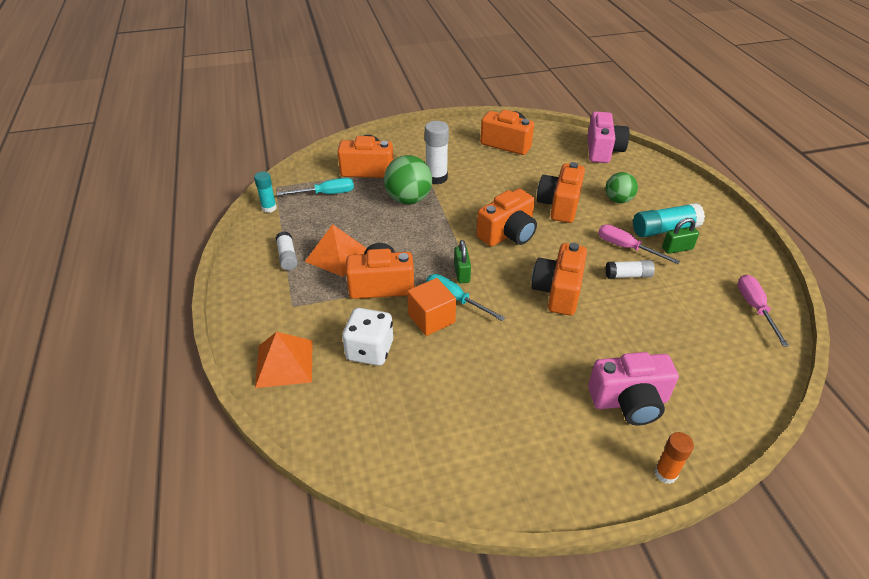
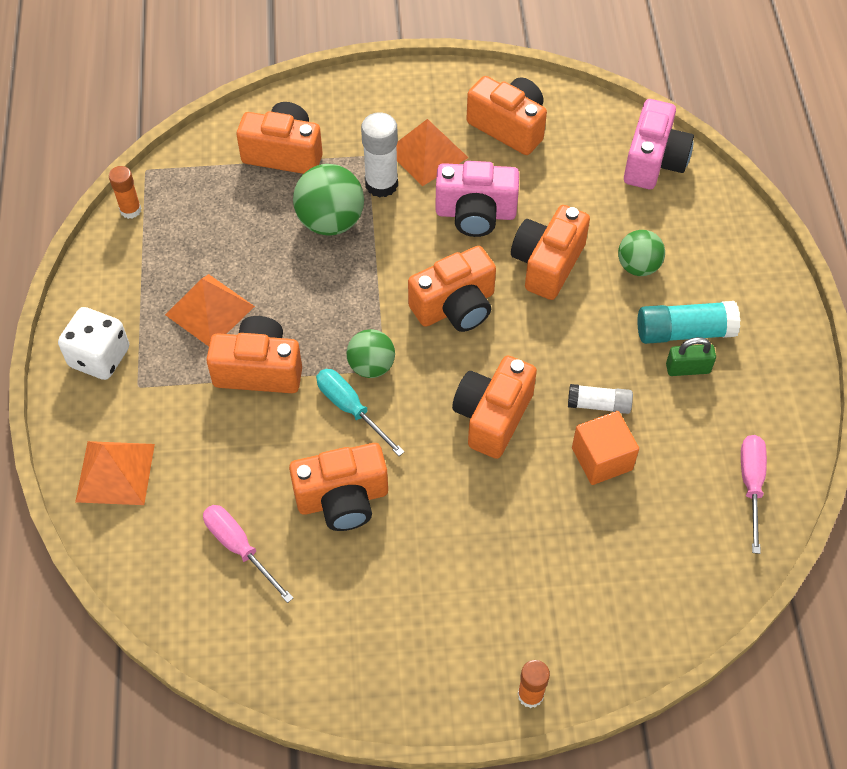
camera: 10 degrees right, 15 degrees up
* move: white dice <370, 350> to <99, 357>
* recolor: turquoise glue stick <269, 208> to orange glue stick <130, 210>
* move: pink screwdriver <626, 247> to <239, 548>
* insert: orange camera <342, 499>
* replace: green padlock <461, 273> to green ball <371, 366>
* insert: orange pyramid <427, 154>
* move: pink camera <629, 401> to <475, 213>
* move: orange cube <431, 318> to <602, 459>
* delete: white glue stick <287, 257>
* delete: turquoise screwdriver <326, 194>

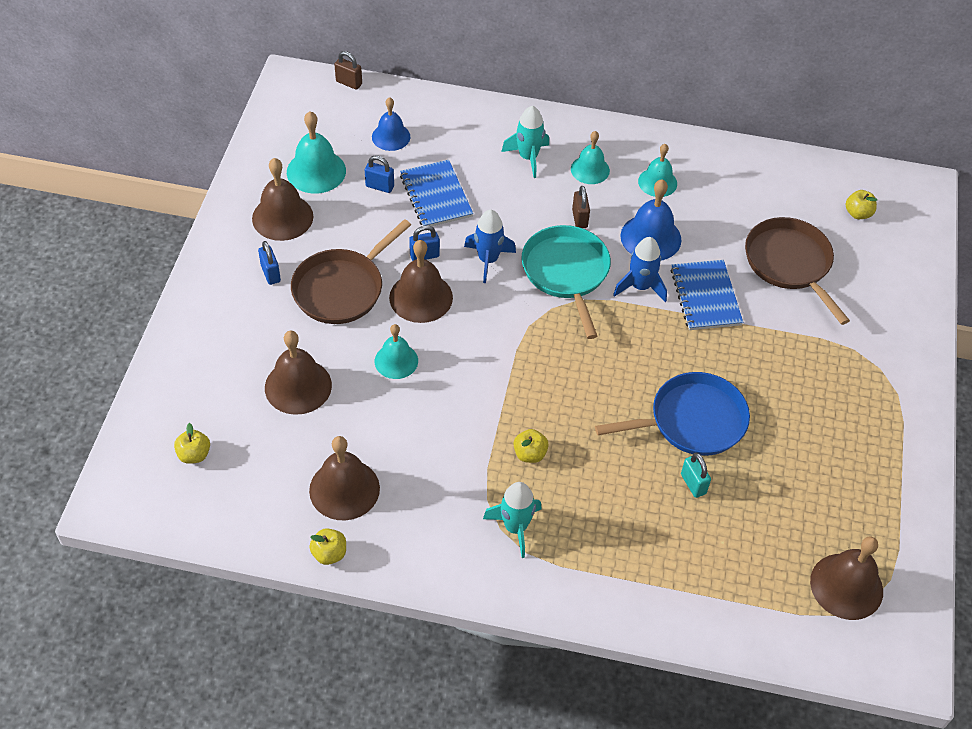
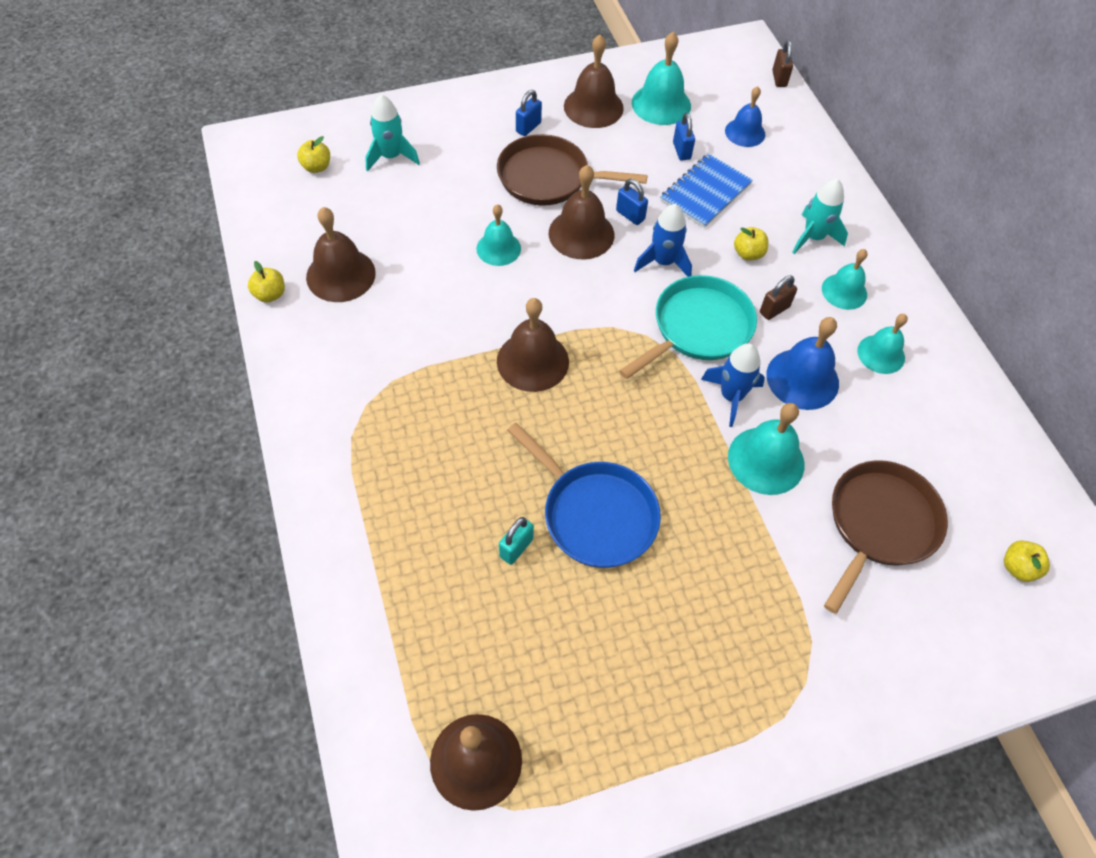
camera: 60 degrees right, 5 degrees up
* move: turquoise rocket <515, 527> to <391, 156>
* move: brown bell <298, 386> to <532, 361>
* replace: blue notebook <705, 296> to turquoise bell <766, 460>
* move: yellow apple <530, 454> to <748, 254>

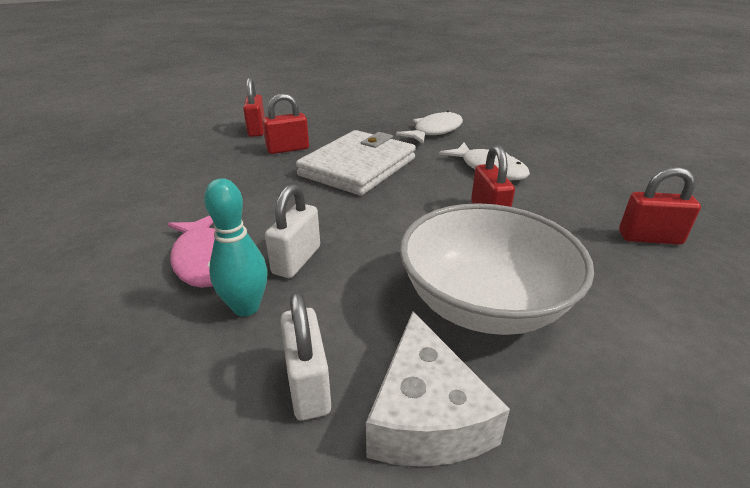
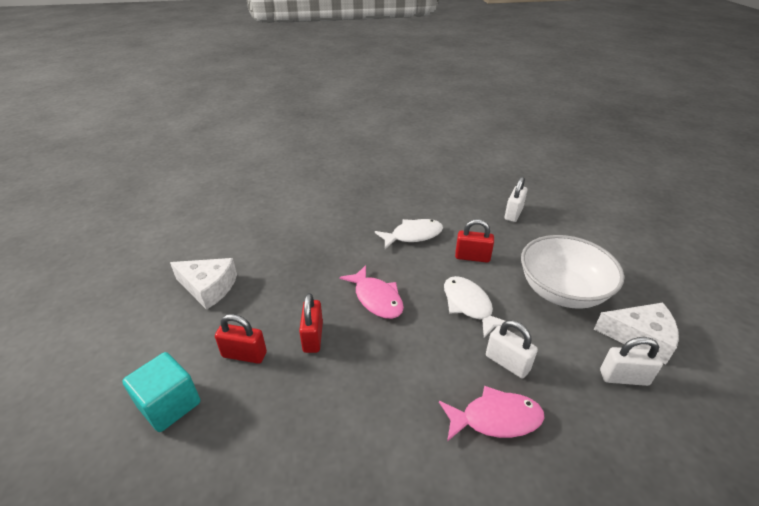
camera: 70 degrees left, 5 degrees up
* insert: turquoise cube <169, 404>
* insert: white cheese <208, 287>
* replace: white wallet <358, 167> to pink fish <376, 298>
* move: white fish <435, 131> to <469, 305>
* recolor: red padlock <649, 238> to white padlock <513, 214>
* delete: turquoise bowling pin <246, 307>

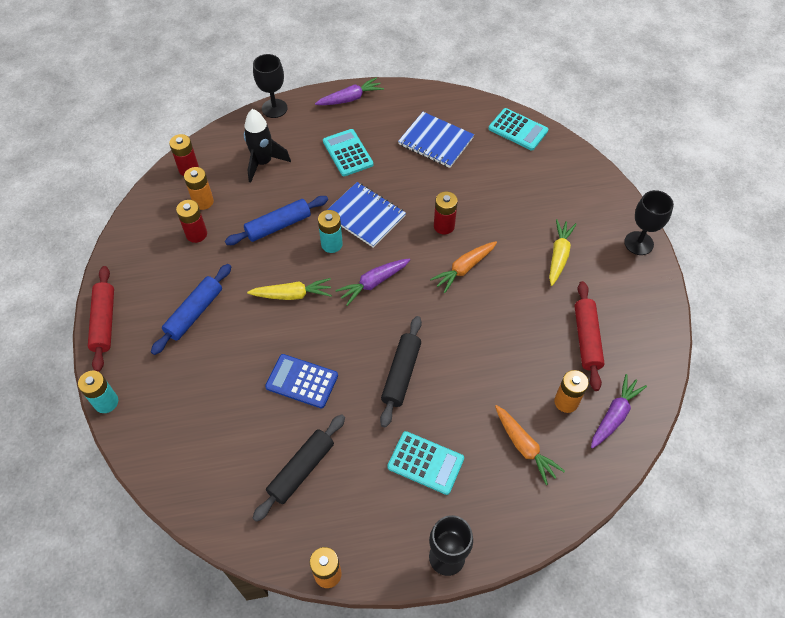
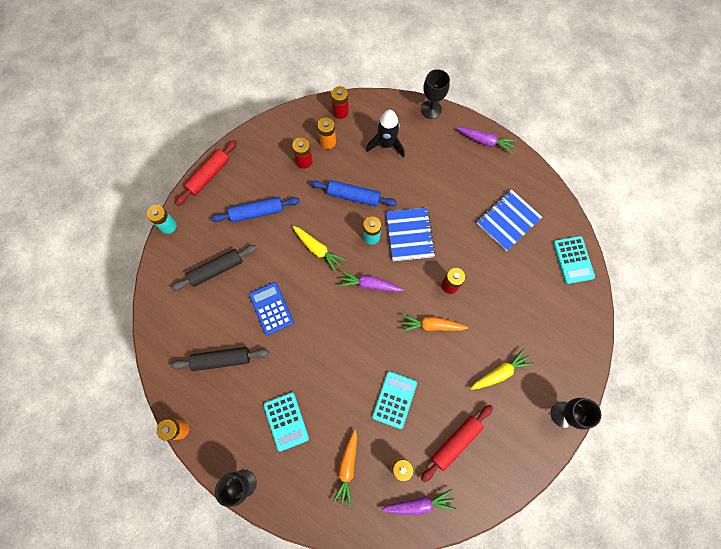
camera: 45 degrees right, 15 degrees up
* move: black rolling pin <401, 374> to <216, 269>
* move: turquoise calculator <348, 153> to <394, 399>
* rotate: blue notebook <435, 141> = <508, 221> 60 degrees clockwise

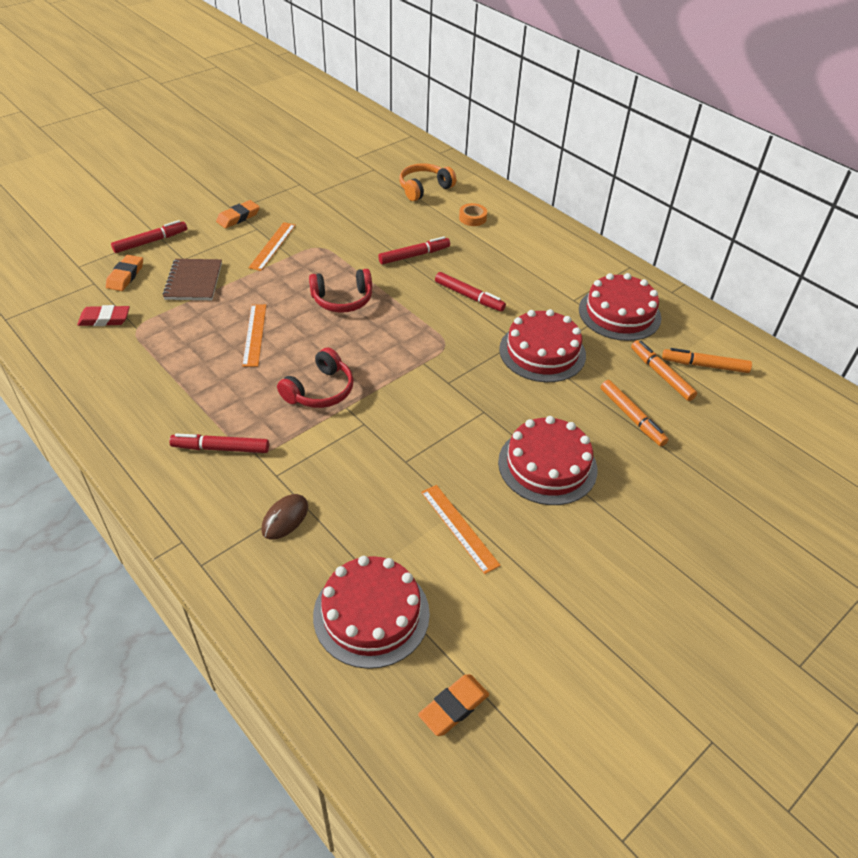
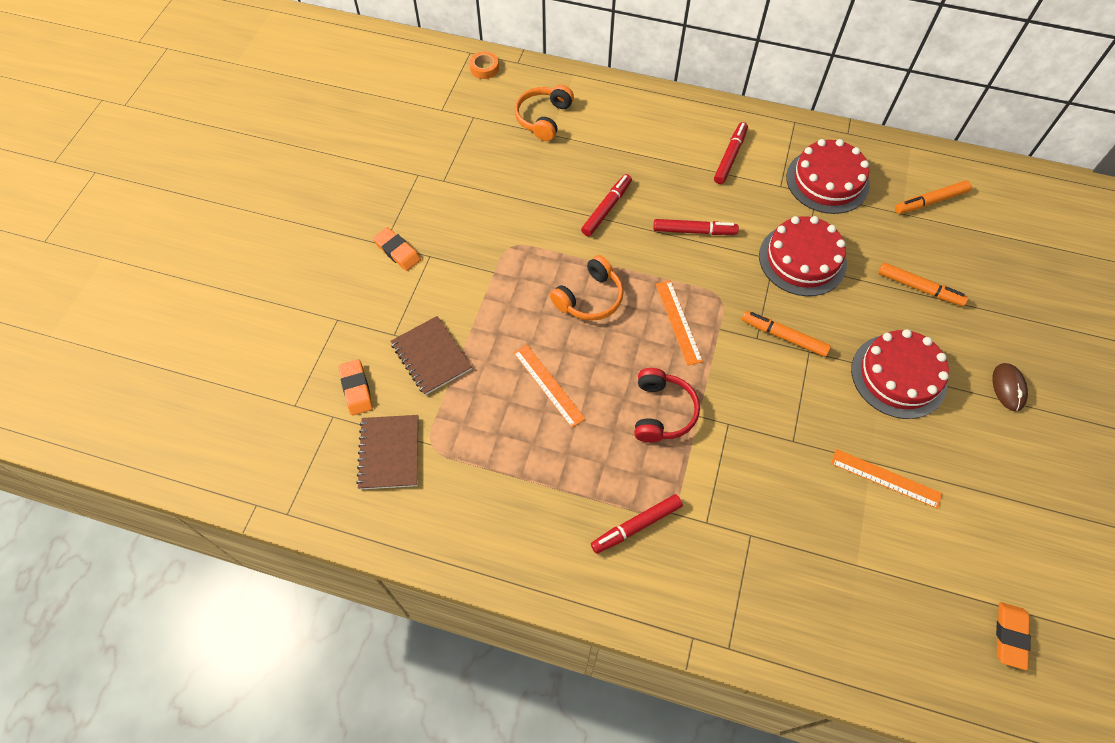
camera: 30 degrees left, 15 degrees up
* replace: red eraser <104, 319> to brown notebook <389, 453>
* rotate: orange eraser <238, 217> = <397, 251> 60 degrees counterclockwise
* move: orange tape <472, 218> to <484, 68>
* recolor: red headphones <342, 300> to orange headphones <590, 298>
* move: orange ruler <272, 246> to <678, 322>
* move: red marker <151, 241> to <730, 156>
* move: orange marker <661, 374> to <783, 337>
* move: brown mouse <285, 518> to <1008, 388>
* delete: red cake <371, 614>

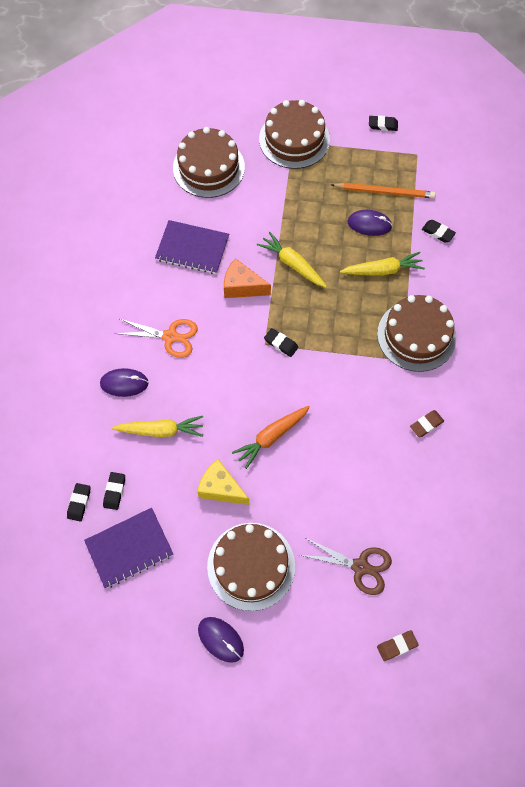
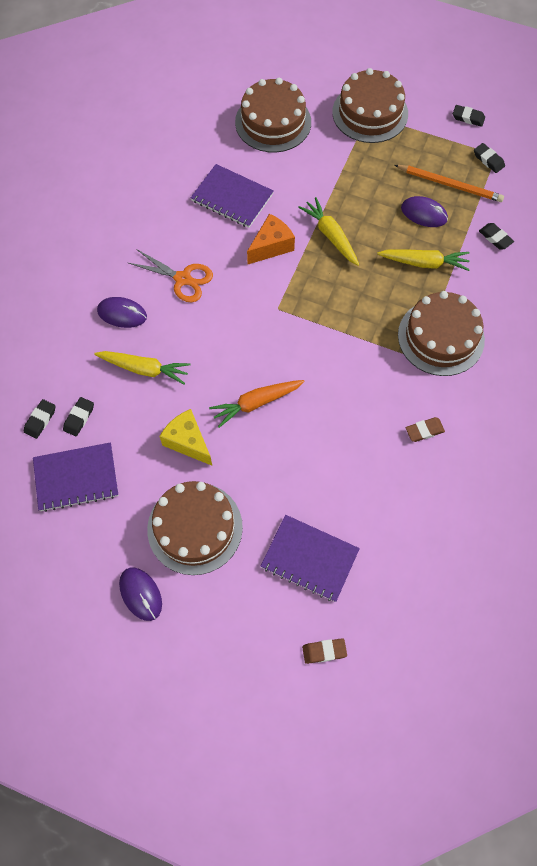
camera: 15 degrees right, 0 degrees up
* rotate: orange cheese <242, 287> = <271, 246> 105 degrees clockwise
* replace: brown scissors <360, 566> to purple notebook <309, 558>
* move: black eraser <281, 344> to <488, 160>

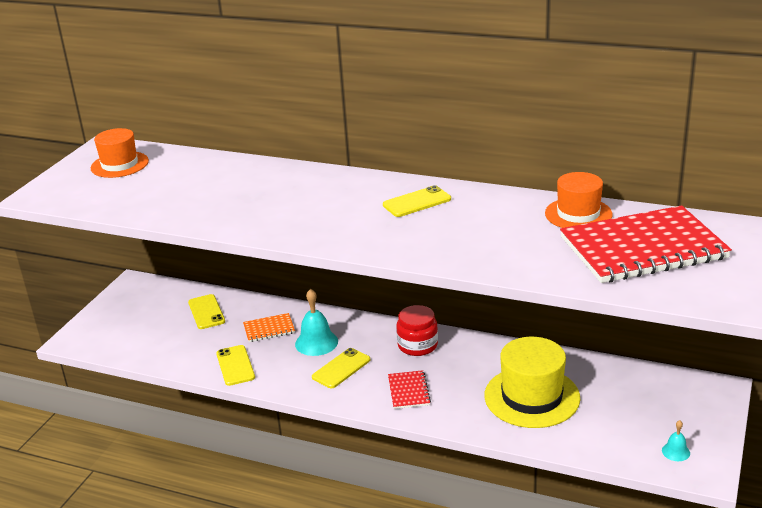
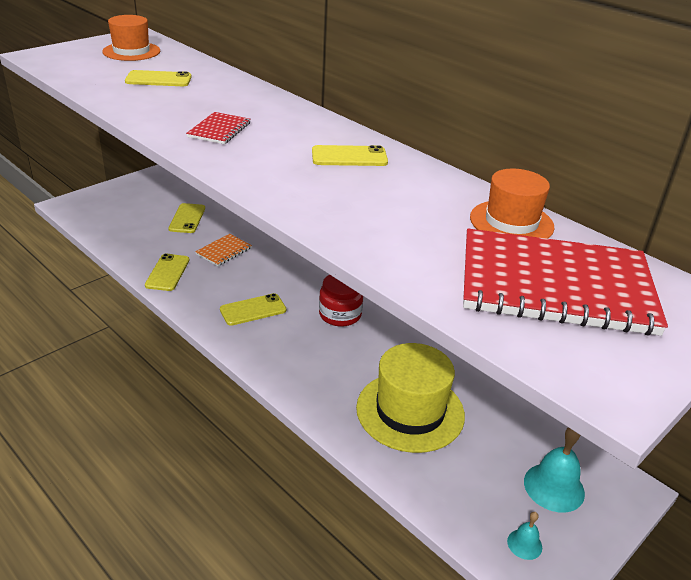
camera: 20 degrees right, 5 degrees up
* insert: yellow phone <158, 79>
* move: red notebook <408, 391> to <219, 130>
* rotate: orange notebook <269, 329> = <224, 251> 60 degrees counterclockwise
* move: turquoise bell <316, 342> to <554, 487>

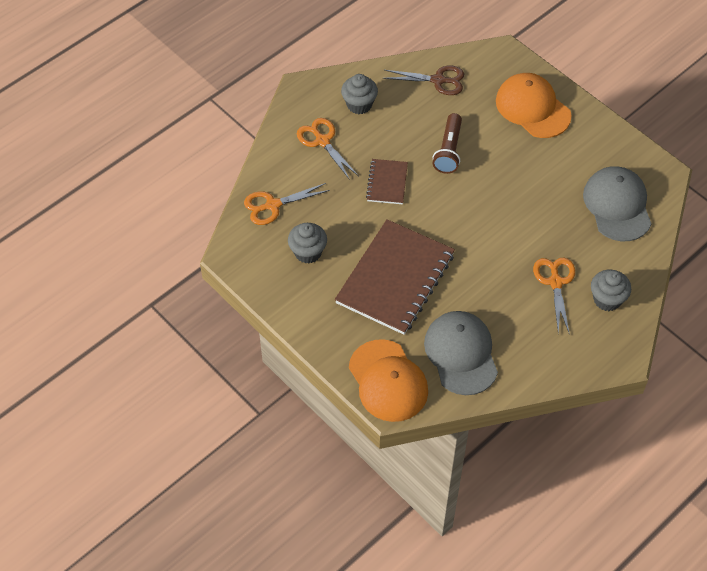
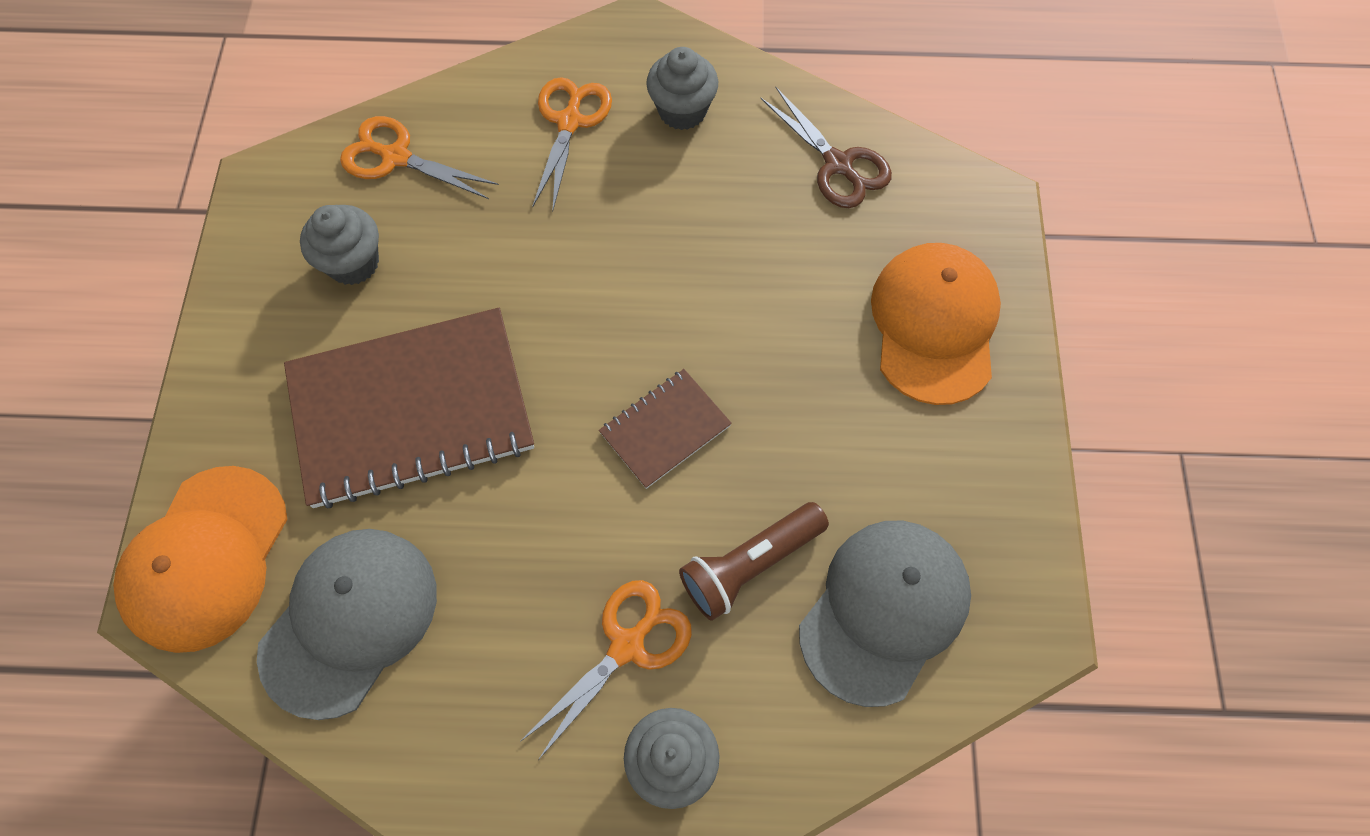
camera: 45 degrees right, 10 degrees up
* move: brown notebook <387, 183> to <665, 429>
* move: brown flashlight <448, 150> to <750, 564>

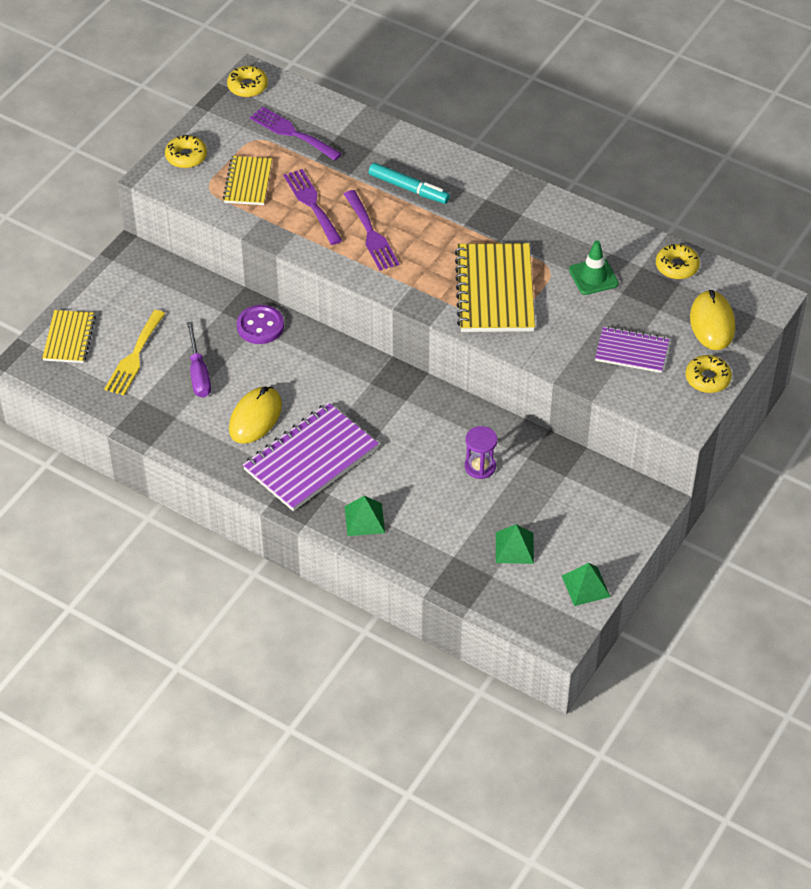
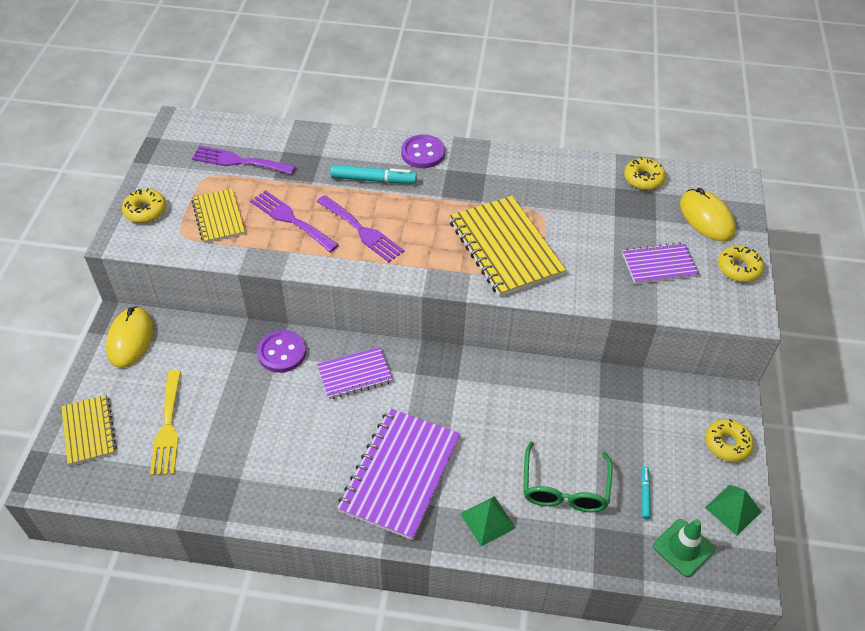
camera: 25 degrees left, 0 degrees up
* move: yellow mouse <255, 417> to <130, 339>
* insert: purple notebook <355, 374>
* insert: purple button <423, 153>
* insert: green glasses <564, 488>
* replace: green pyramid <514, 547> to turquoise marker <644, 494>
* move: green traffic cone <593, 277> to <683, 548>
* move: yellow donut <247, 86> to <727, 444>
* delete: purple screwdriver <198, 373>
* delete: purple hourglass <480, 466>

